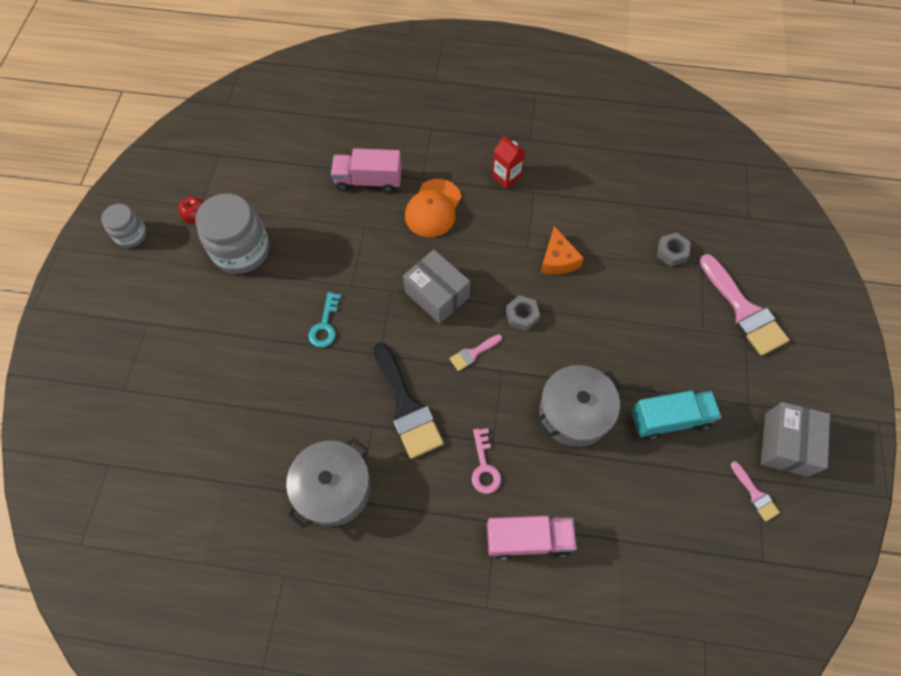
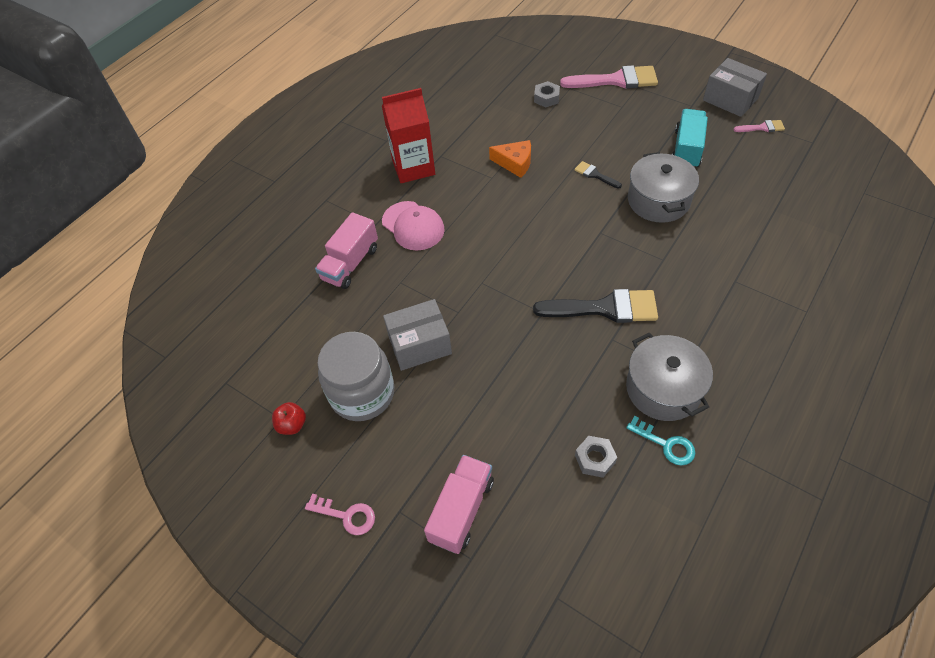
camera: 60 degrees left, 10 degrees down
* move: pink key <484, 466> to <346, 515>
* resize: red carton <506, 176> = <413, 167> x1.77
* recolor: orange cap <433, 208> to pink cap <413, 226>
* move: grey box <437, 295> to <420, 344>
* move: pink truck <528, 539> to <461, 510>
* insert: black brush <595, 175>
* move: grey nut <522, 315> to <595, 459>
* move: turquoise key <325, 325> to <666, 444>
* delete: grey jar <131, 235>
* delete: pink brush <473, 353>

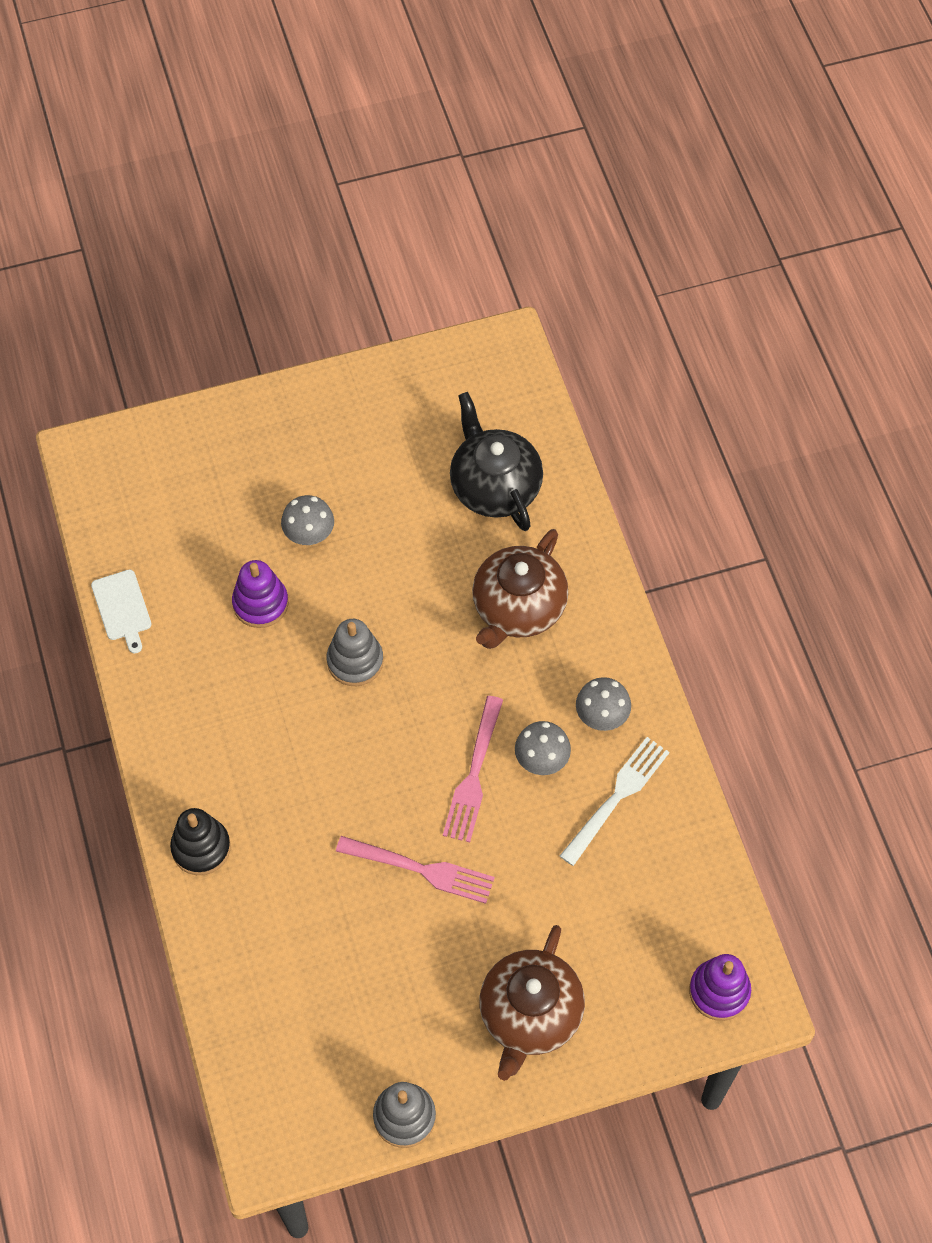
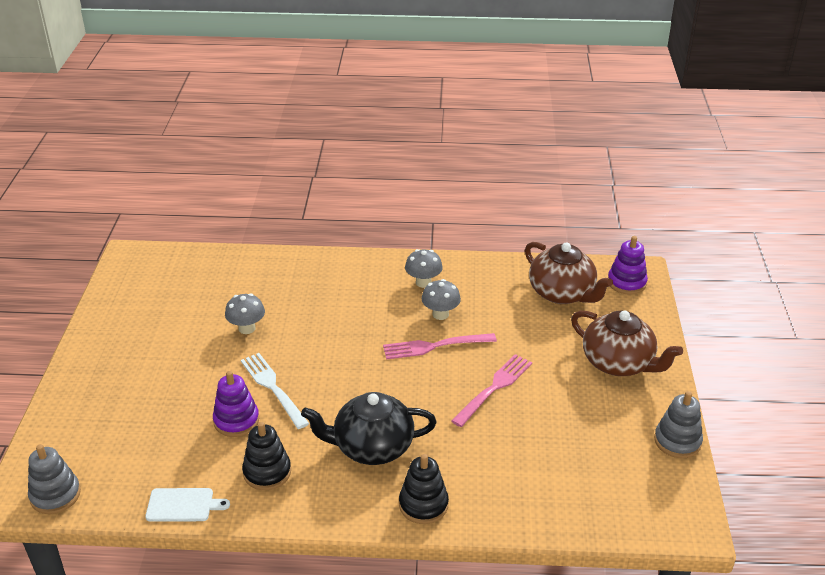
camera: 70 degrees left, 25 degrees down
* move: grey stacking toy <355, 661> to <55, 495>
* move: grey mushroom <309, 535> to <247, 328>
* move: white fork <617, 797> to <273, 388>
* insert: black stacking toy <267, 472>
* move: black teapot <494, 486> to <372, 447>
* rotate: pink fork <474, 774> = <435, 346> 135 degrees clockwise
* move: brown teapot <518, 608> to <562, 293>

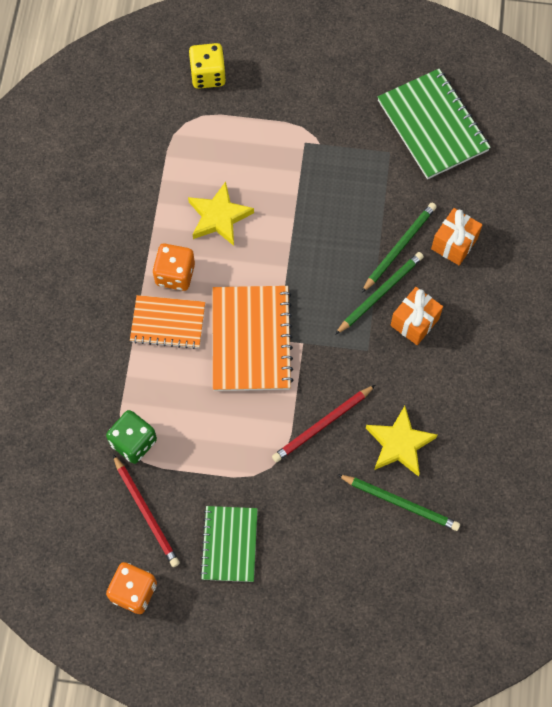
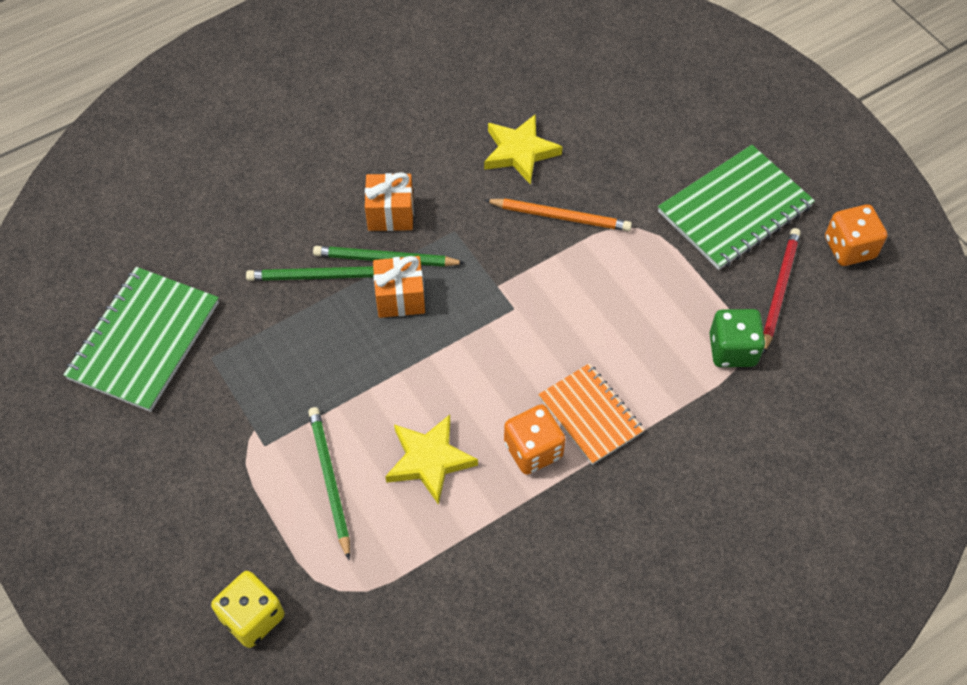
camera: 130 degrees left, 10 degrees down
* move: green pencil <400, 503> to <329, 480>
* move: orange gift <454, 243> to <400, 298>
* recolor: red pencil <322, 425> to orange pencil <560, 216>
* resize: green notebook <229, 544> = <734, 209> x1.56
* delete: orange notebook <251, 339>

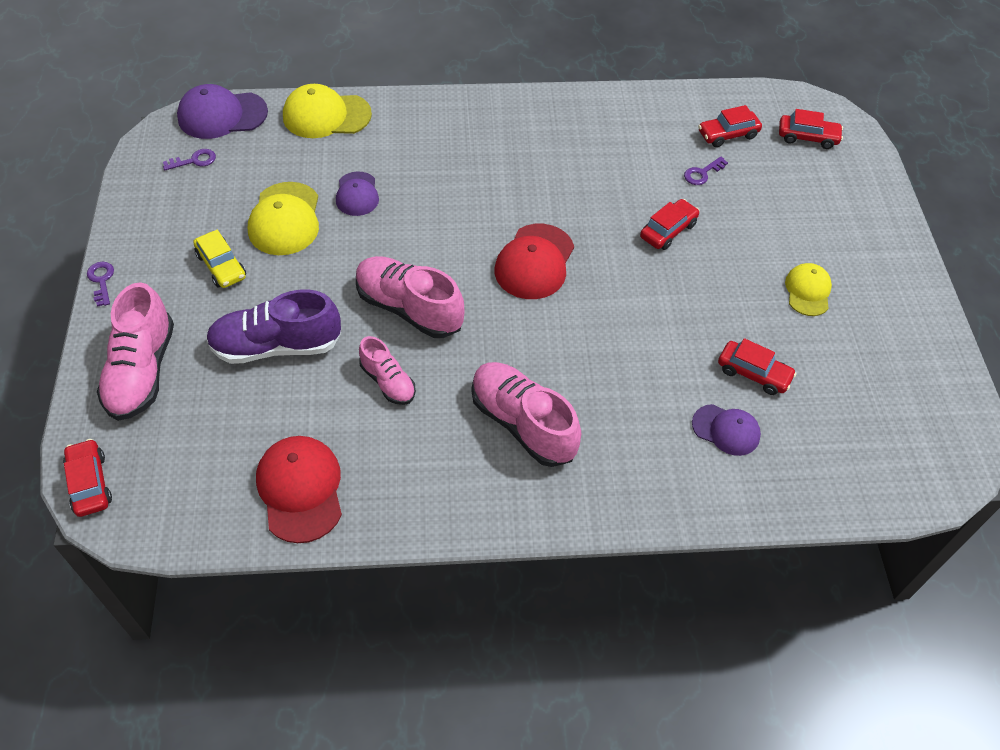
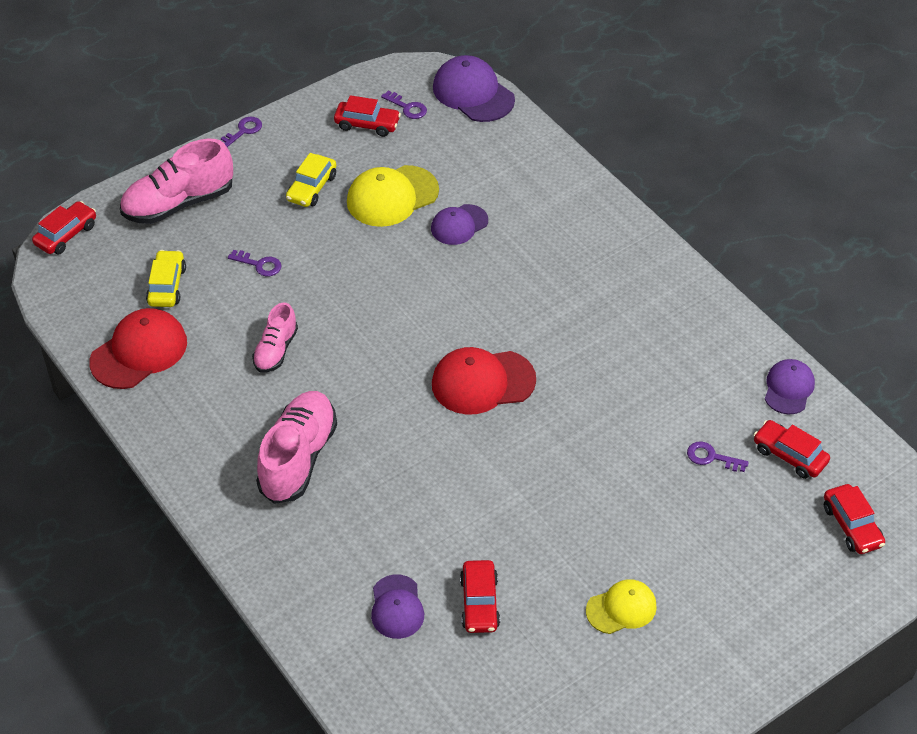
camera: 60 degrees right, 5 degrees down
* insert: yellow car <167, 286>
* replace: purple shoe <277, 346> to purple key <259, 264>
* move: red car <668, 230> to <367, 124>
* insert: purple cap <788, 388>
* delete: yellow cap <326, 116>
* delete: pink shoe <409, 308>

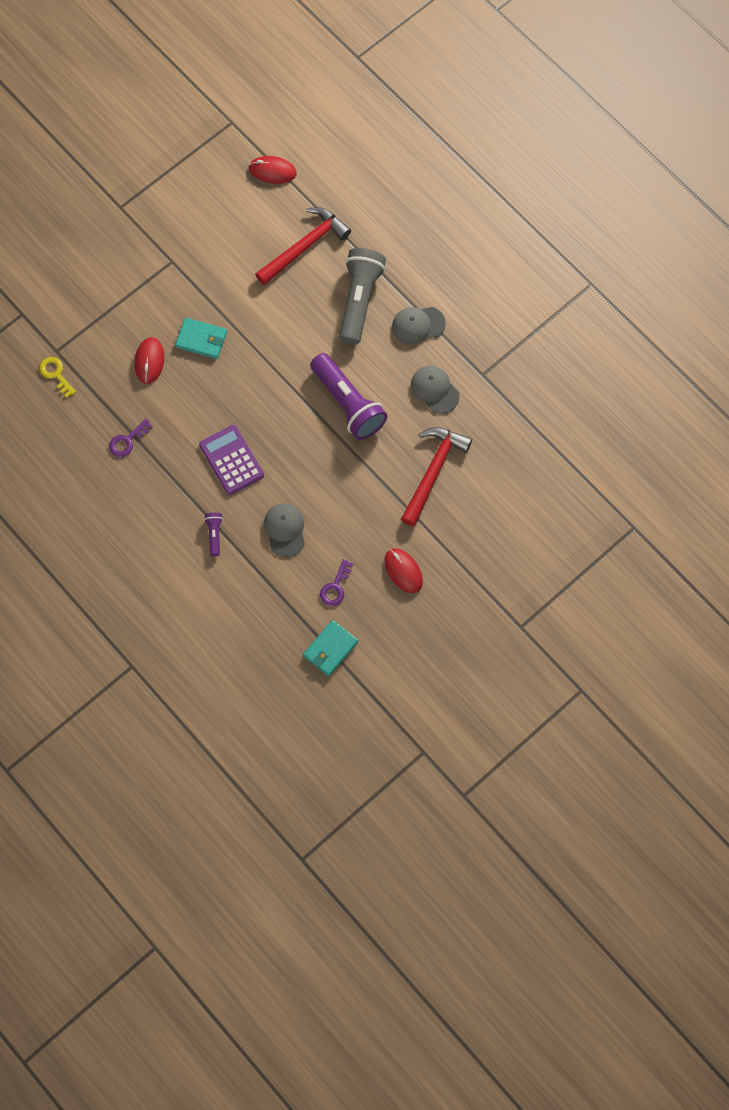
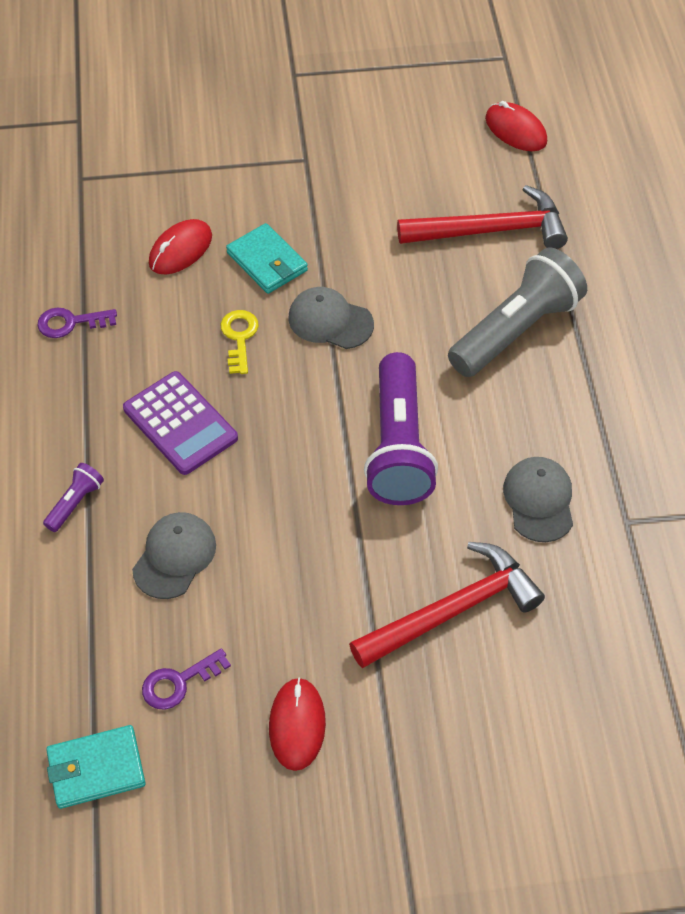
camera: 35 degrees right, 15 degrees down
* rotate: purple calculator <231, 460> = <180, 423> 135 degrees clockwise
* move: yellow key <55, 374> to <239, 337>
* move: grey cap <418, 325> to <330, 321>

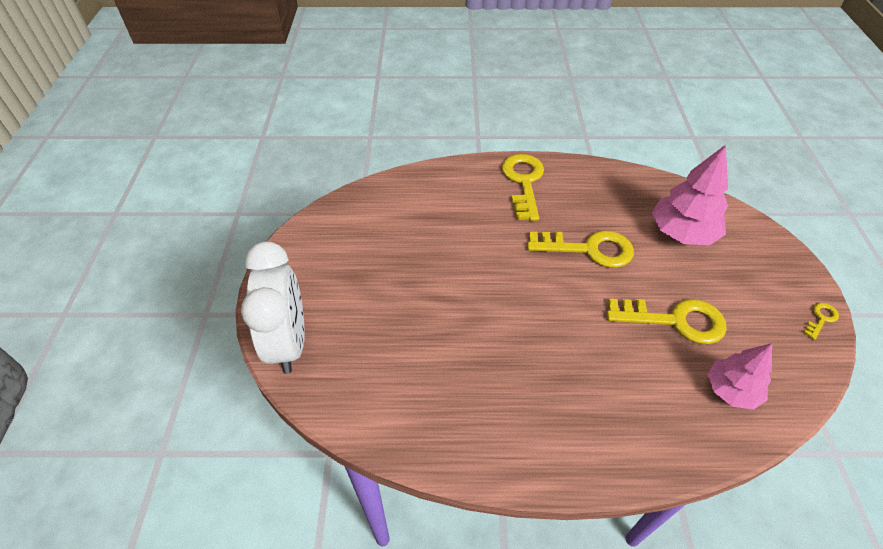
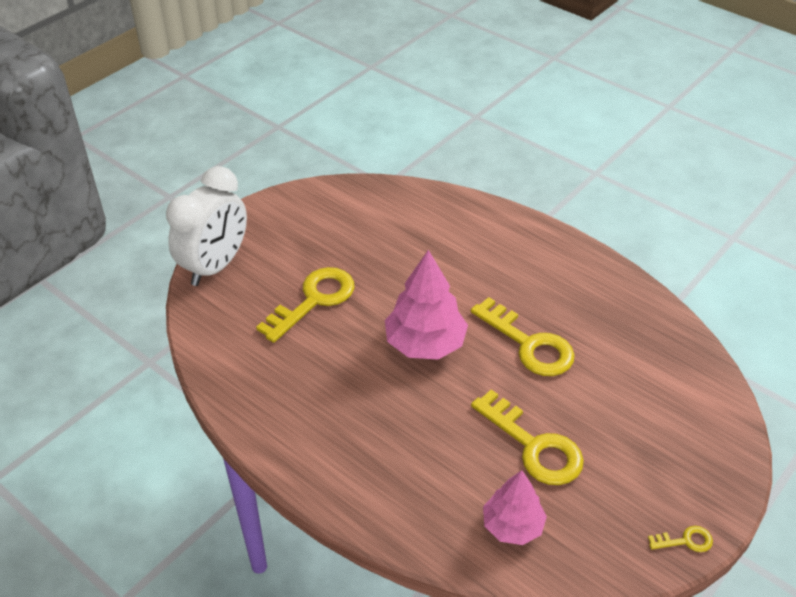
camera: 40 degrees right, 5 degrees down
* move: yellow key <523, 182> to <314, 300>
* move: pink tree <682, 233> to <425, 344>

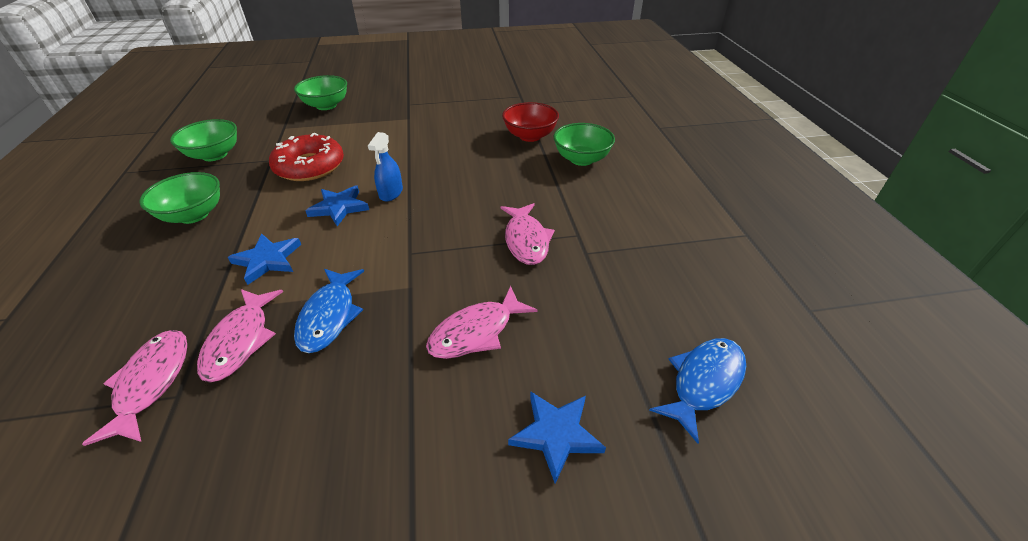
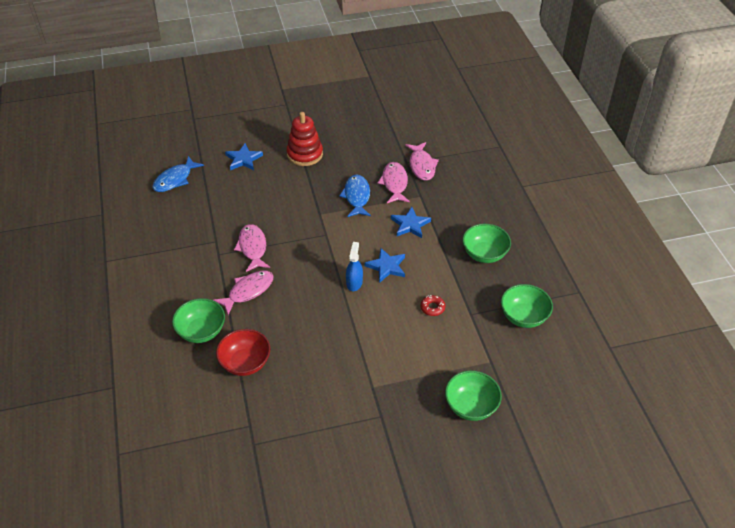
camera: 175 degrees right, 5 degrees up
* move: pink fish <476, 332> to <248, 291>
* insert: red stacking toy <305, 154>
* resize: red donut <310, 166> = <432, 308> x0.43

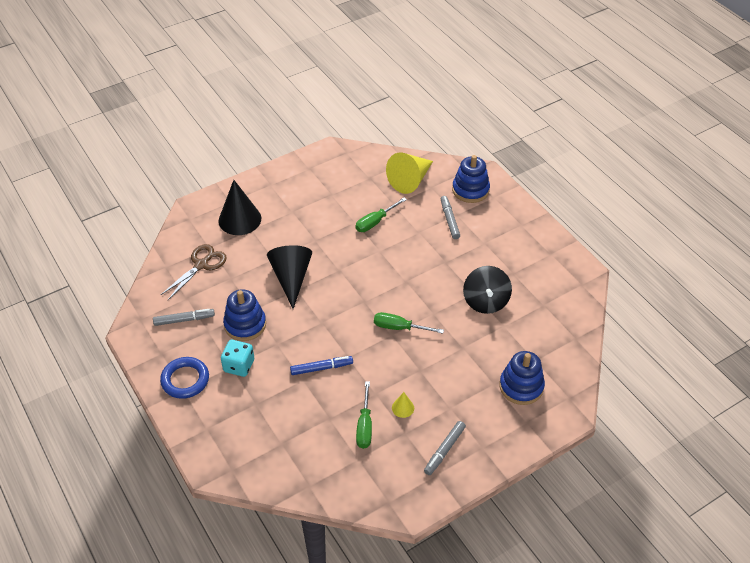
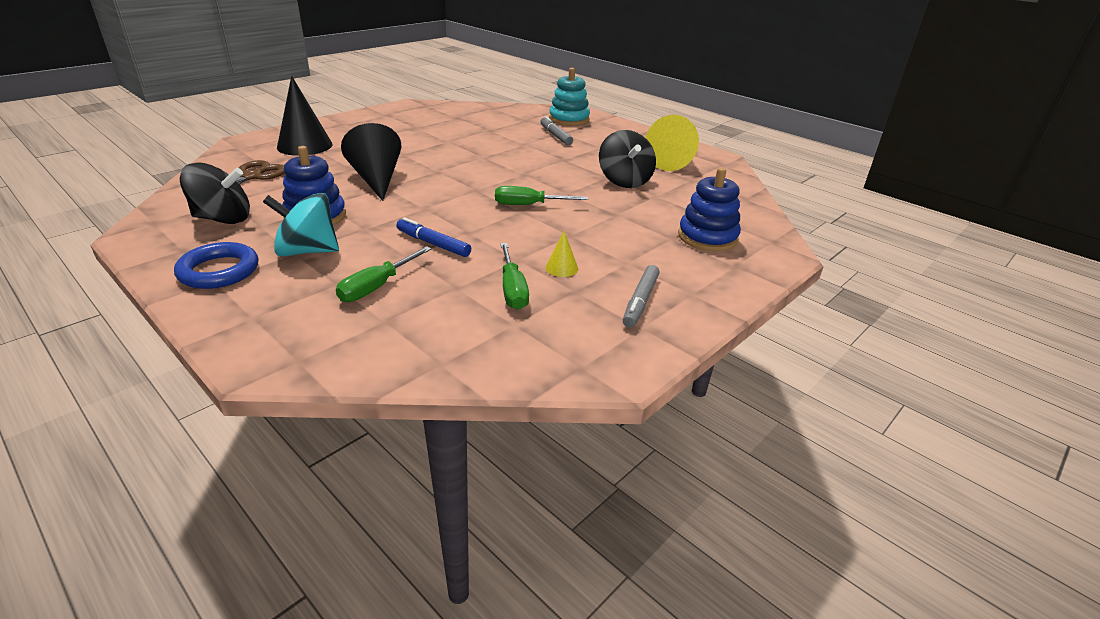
camera: 15 degrees left, 15 degrees down
* replace: grey marker <184, 320> to black spinning top <223, 219>
* replace: turquoise dice <239, 366> to turquoise spinning top <307, 251>
* move: green screwdriver <375, 222> to <377, 287>
* rotate: blue marker <321, 368> = <433, 244> 120 degrees counterclockwise
* recolor: blue stacking toy <470, 190> to turquoise stacking toy <569, 119>
* move: yellow cone <410, 180> to <672, 162>

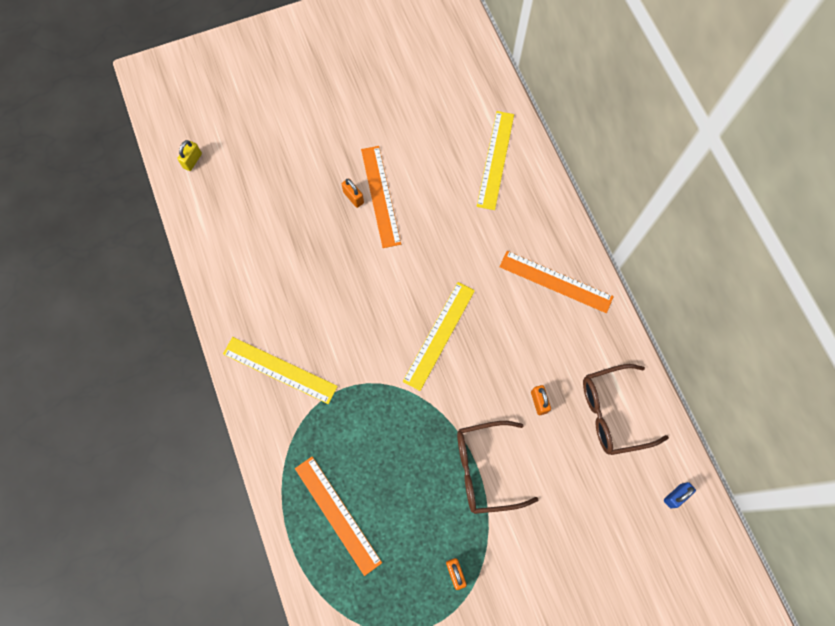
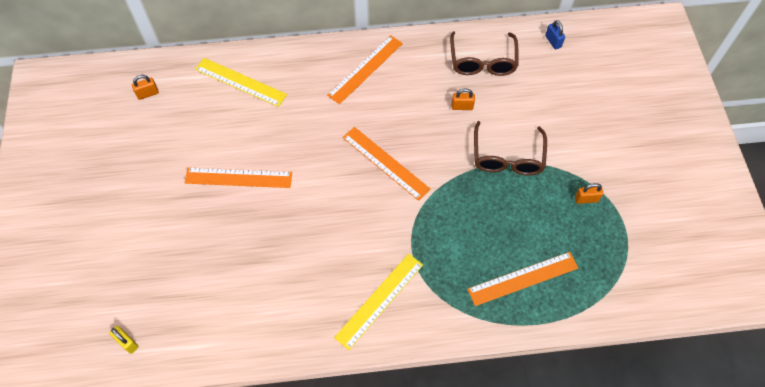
camera: 75 degrees left, 10 degrees down
* move: orange padlock <353, 197> to <148, 94>
* recolor: yellow ruler <439, 335> to orange ruler <385, 163>

